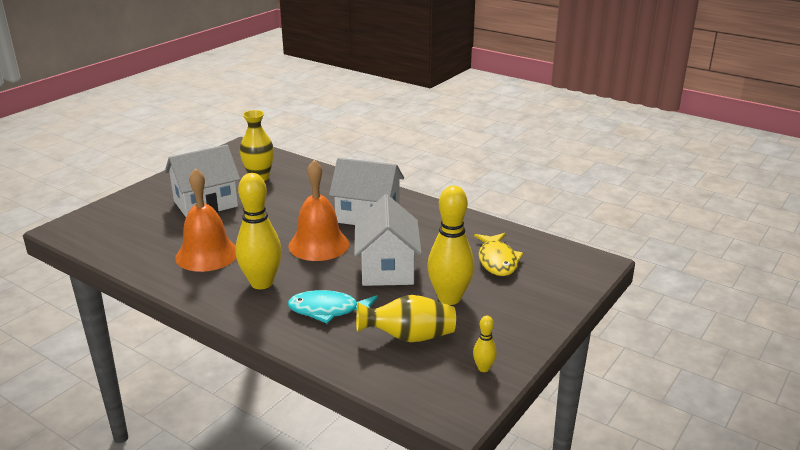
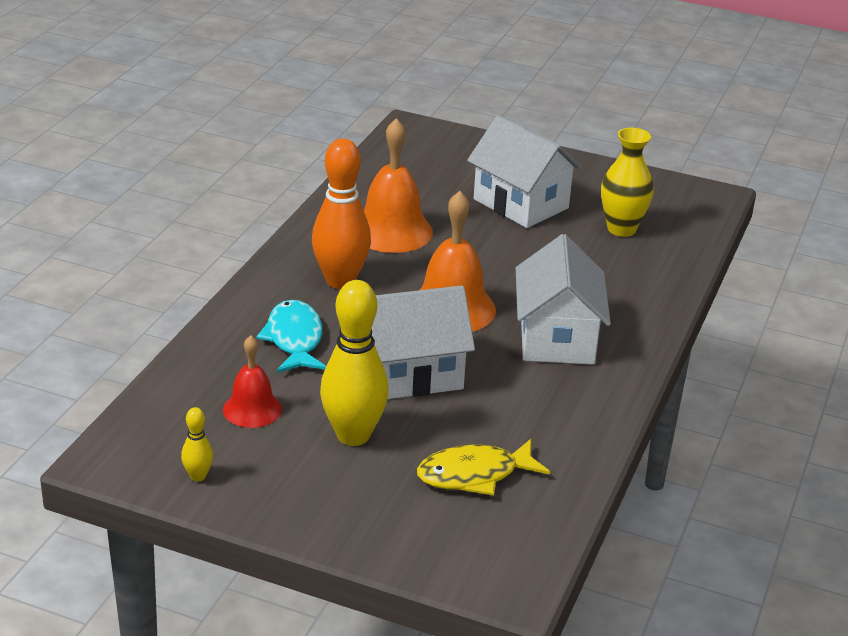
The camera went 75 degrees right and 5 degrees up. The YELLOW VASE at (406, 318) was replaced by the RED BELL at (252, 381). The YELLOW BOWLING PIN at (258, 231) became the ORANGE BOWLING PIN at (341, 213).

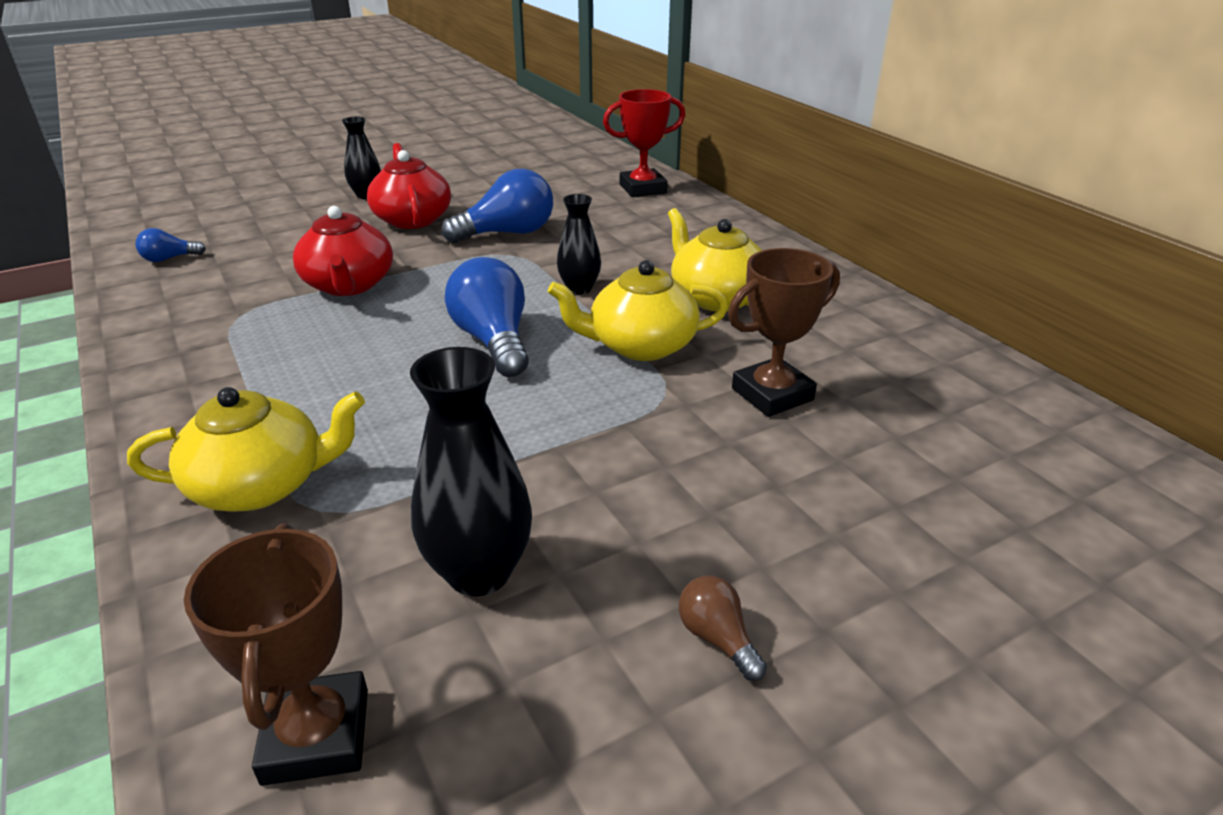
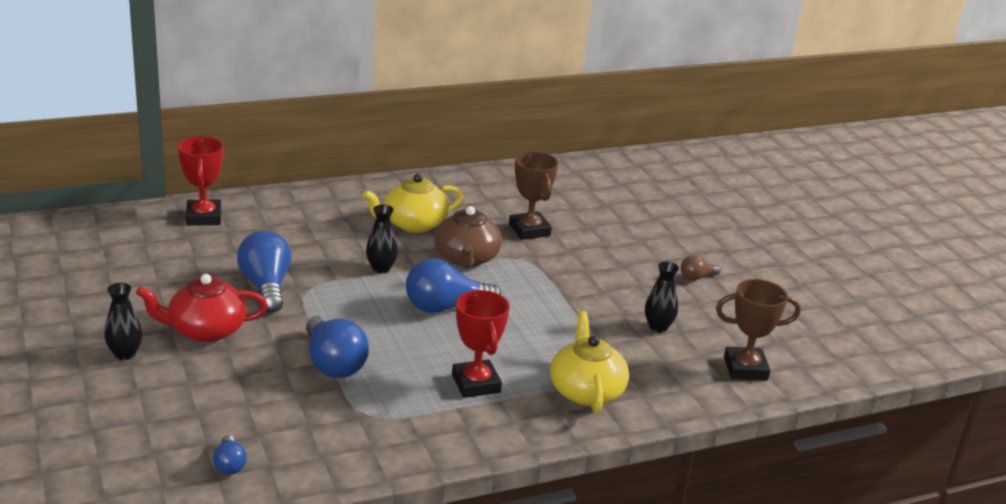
The camera went 85 degrees left and 5 degrees down. The RED TEAPOT at (343, 251) was replaced by the BLUE LIGHT BULB at (337, 346). The YELLOW TEAPOT at (638, 310) became the BROWN TEAPOT at (468, 236). The RED TROPHY at (481, 344) appeared. The BLACK VASE at (471, 471) changed to 0.62 times the size.

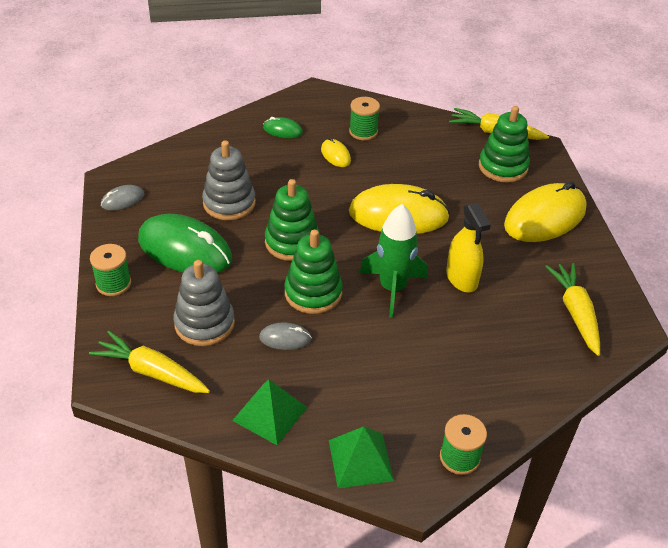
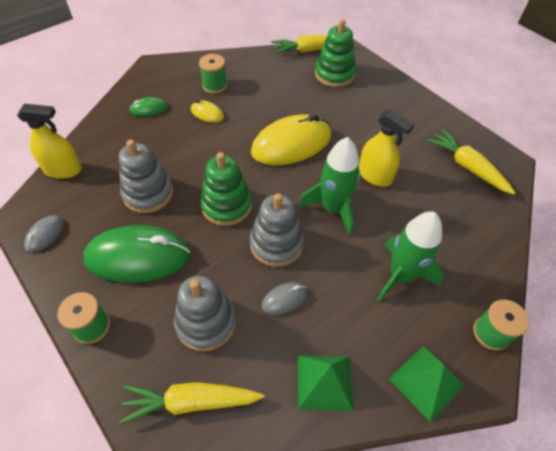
The camera went 30 degrees left and 10 degrees up. The YELLOW SPRAY BOTTLE at (49, 141) appeared. The GREEN STACKING TOY at (313, 272) became the GREY STACKING TOY at (277, 230). The GREEN ROCKET at (410, 257) appeared. The YELLOW MOUSE at (545, 211) disappeared.

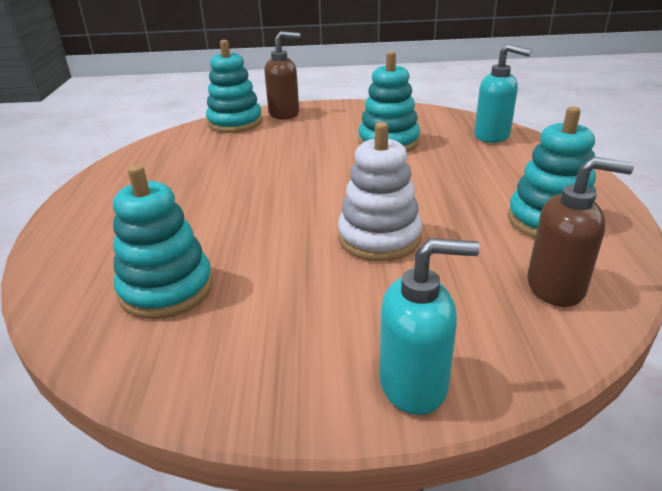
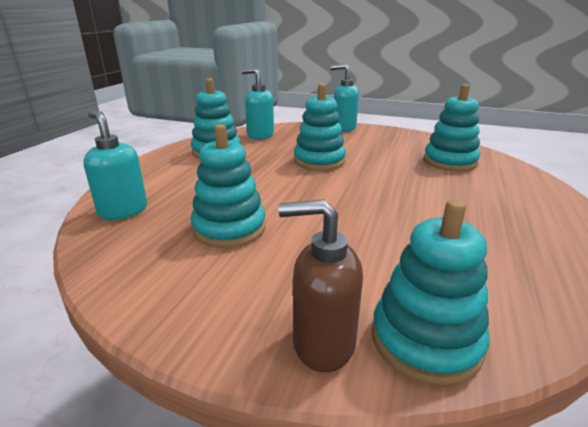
The camera went 160 degrees left and 5 degrees down. The BROWN SOAP DISPENSER at (580, 232) became the TURQUOISE SOAP DISPENSER at (257, 104). The WHITE STACKING TOY at (380, 191) became the TURQUOISE STACKING TOY at (320, 127).

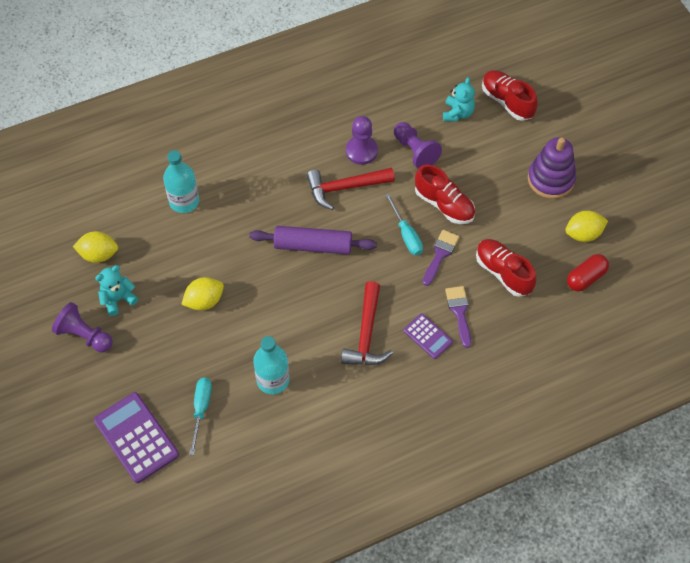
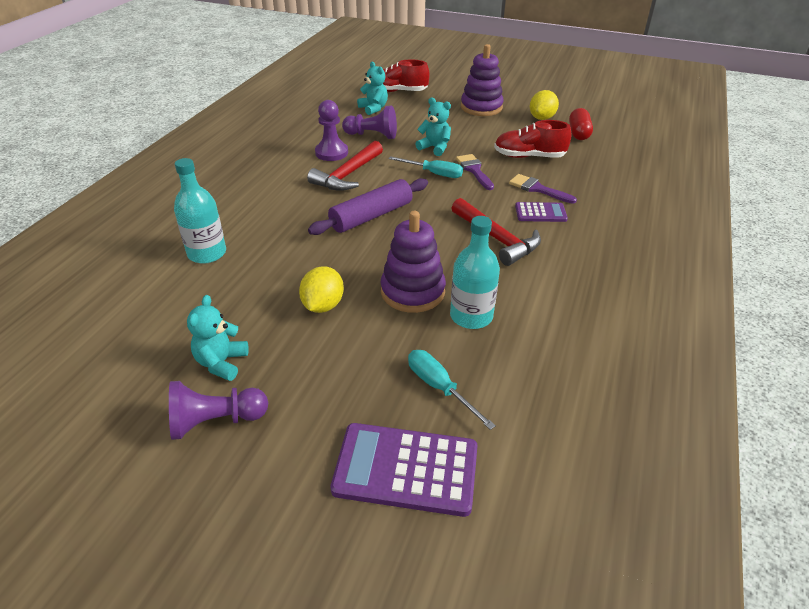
The camera went 45 degrees left and 20 degrees down. The PURPLE STACKING TOY at (413, 262) appeared. The RED SHOE at (445, 194) was replaced by the TURQUOISE TEDDY BEAR at (433, 126). The YELLOW LEMON at (95, 247) disappeared.

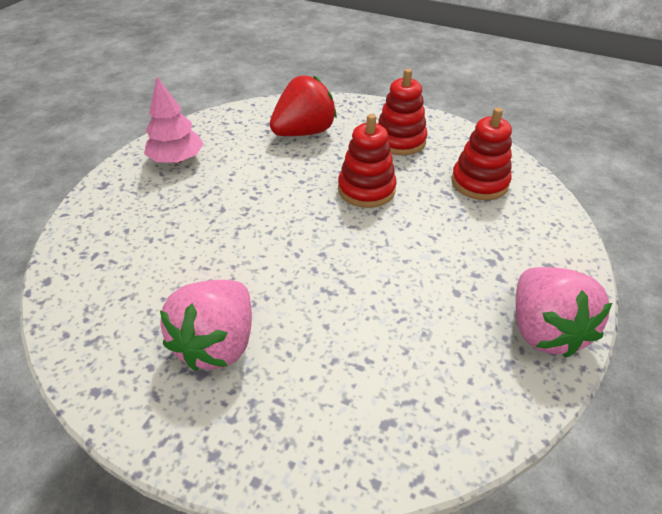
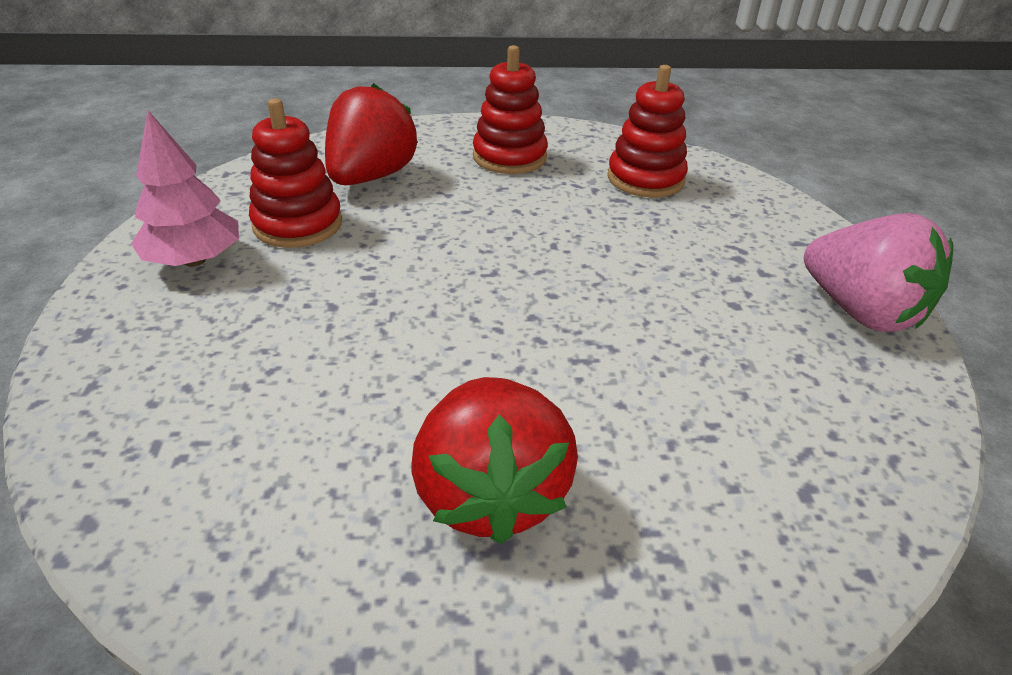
The camera went 30 degrees left and 5 degrees down. The RED STACKING TOY moved from (367, 161) to (295, 173). The PINK STRAWBERRY at (206, 325) became the RED STRAWBERRY at (494, 460).

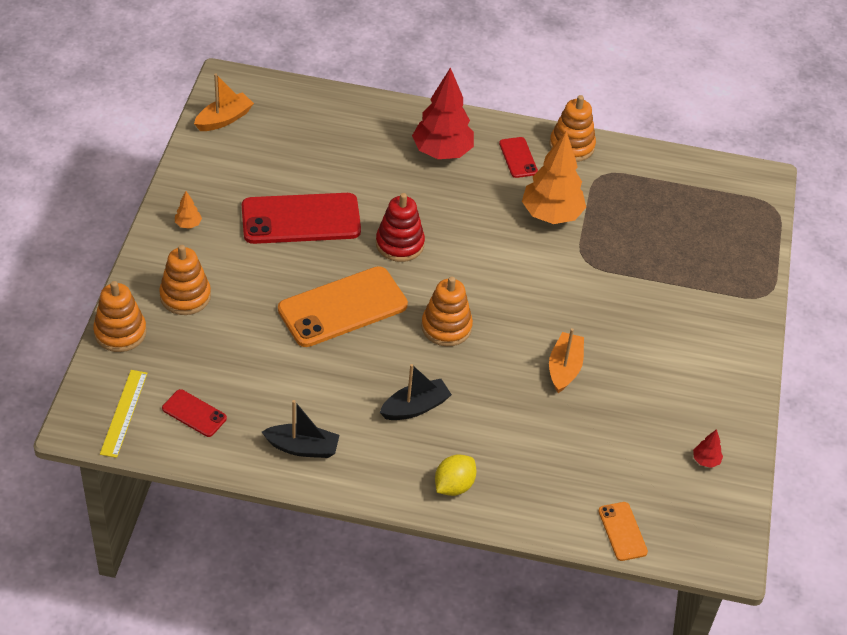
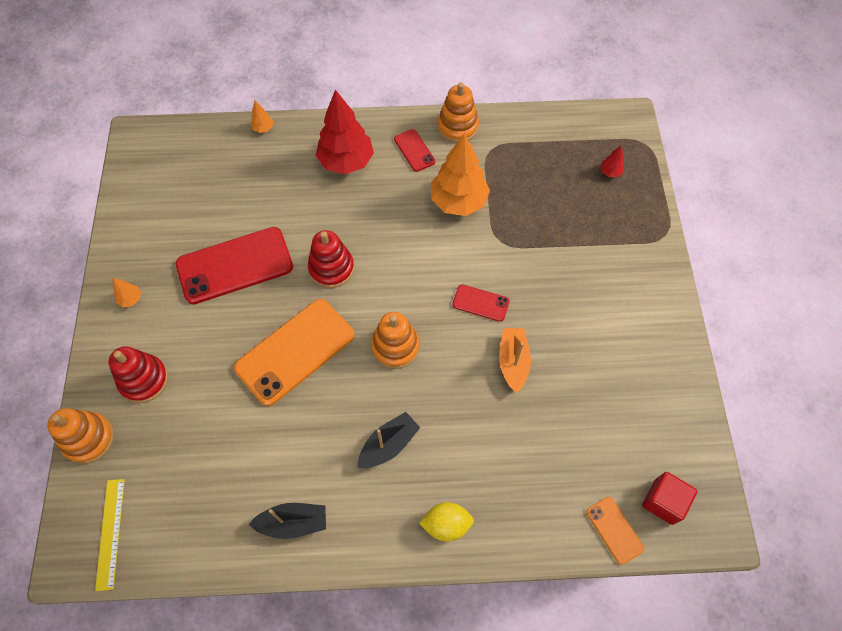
The camera went 10 degrees left and 15 degrees up. The ORANGE STACKING TOY at (185, 280) became the RED STACKING TOY at (138, 374). The ORANGE TREE at (261, 116) appeared. The YELLOW LEMON at (456, 475) turned 60 degrees clockwise. The RED PHONE moved from (194, 413) to (481, 303). The RED TREE moved from (708, 448) to (612, 161). The RED CUBE at (669, 498) appeared. The ORANGE BOAT at (224, 102) disappeared.

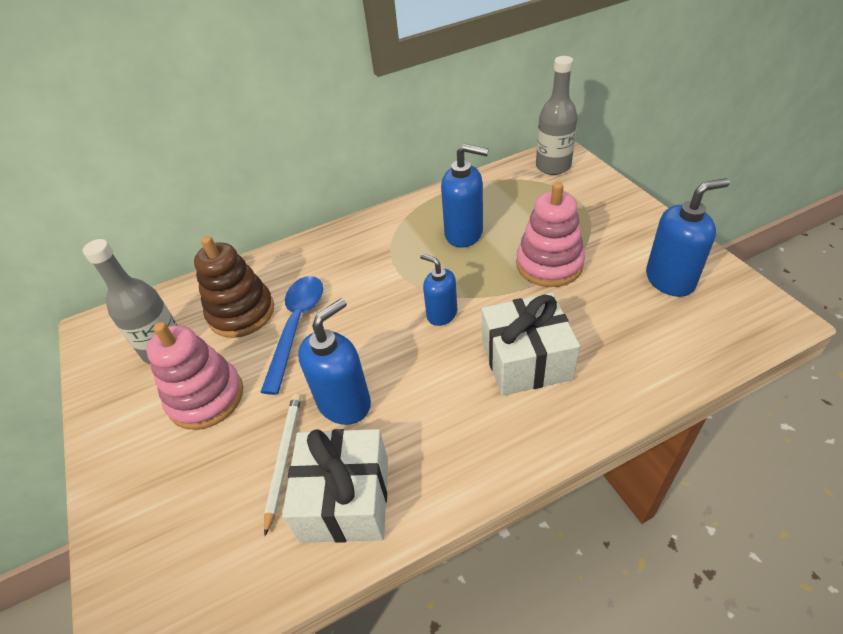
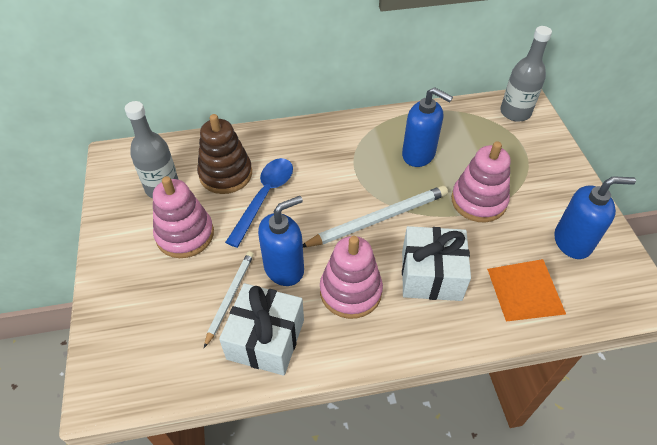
The camera went 10 degrees right and 5 degrees up. The BLUE SOAP DISPENSER at (438, 290) was replaced by the WHITE PENCIL at (375, 216). The PINK STACKING TOY at (351, 277) appeared. The ORANGE PYRAMID at (526, 290) appeared.

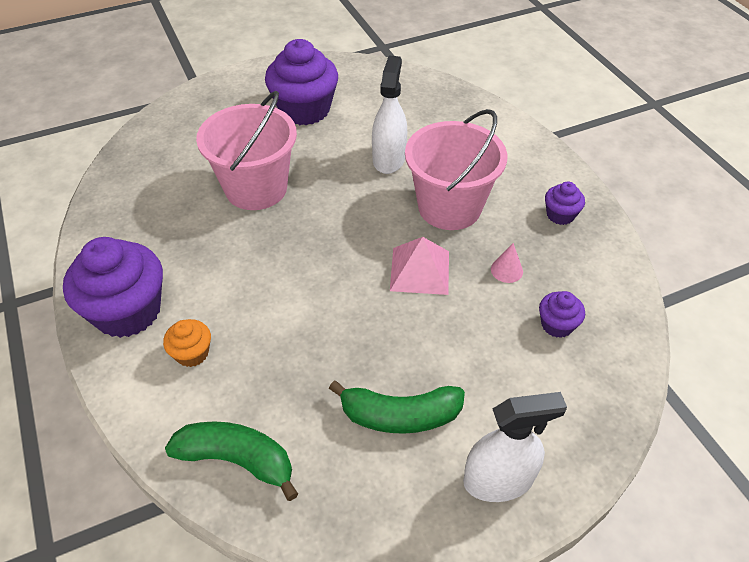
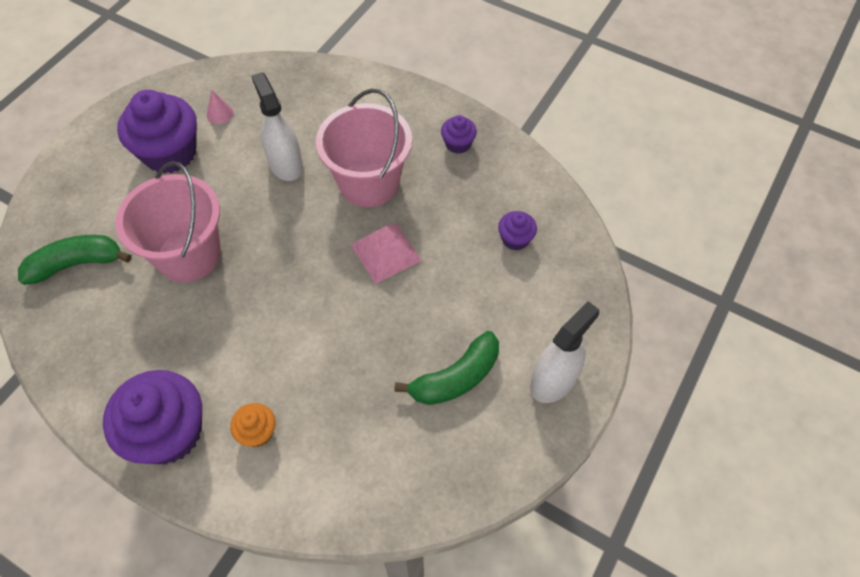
The camera went 35 degrees left and 10 degrees up. The GREEN BANANA moved from (231, 461) to (75, 260). The PINK CONE moved from (507, 263) to (220, 107).

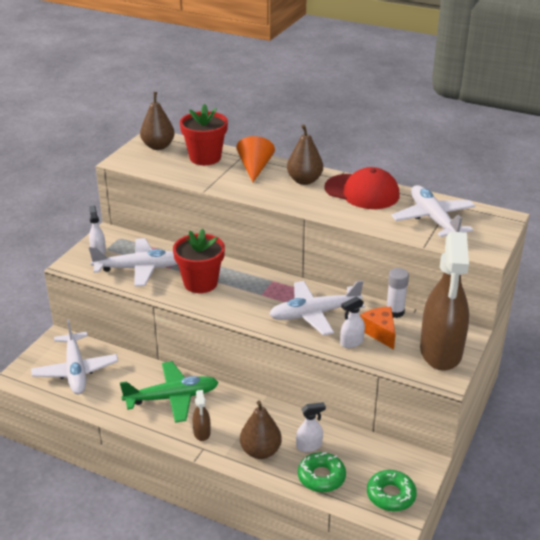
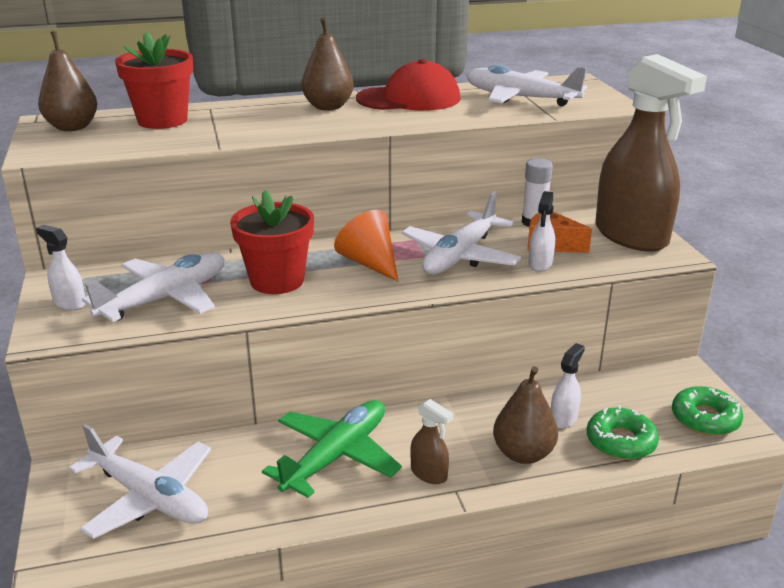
The camera went 40 degrees left and 5 degrees down. The ORANGE CONE moved from (255, 159) to (366, 246).

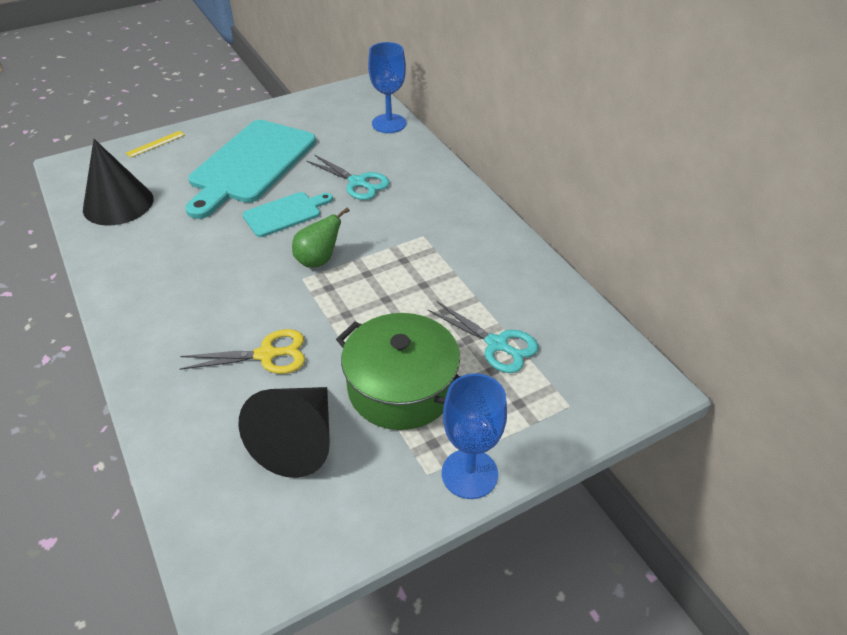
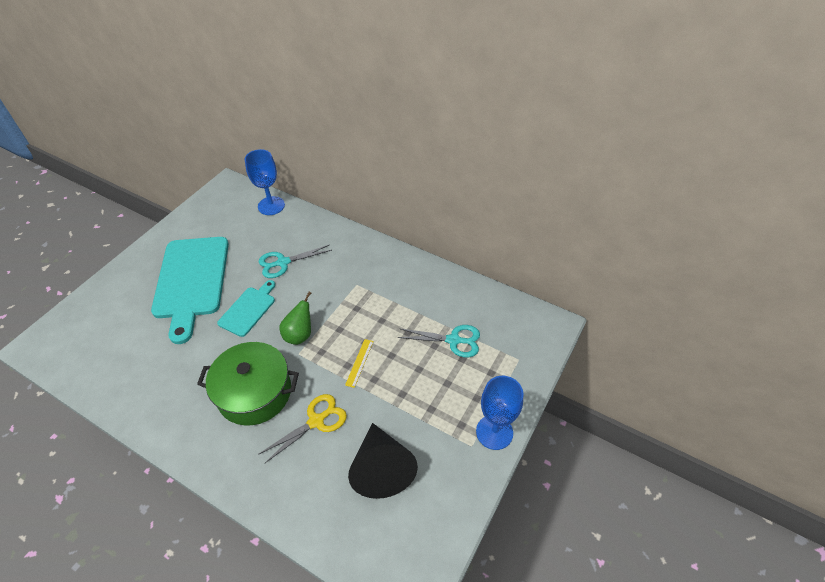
The camera went 30 degrees left and 5 degrees up. The GREEN POT moved from (398, 371) to (248, 383). The TURQUOISE SCISSORS at (348, 177) turned 150 degrees clockwise. The YELLOW RULER moved from (155, 144) to (359, 363). The BLACK CONE at (118, 182) disappeared.

